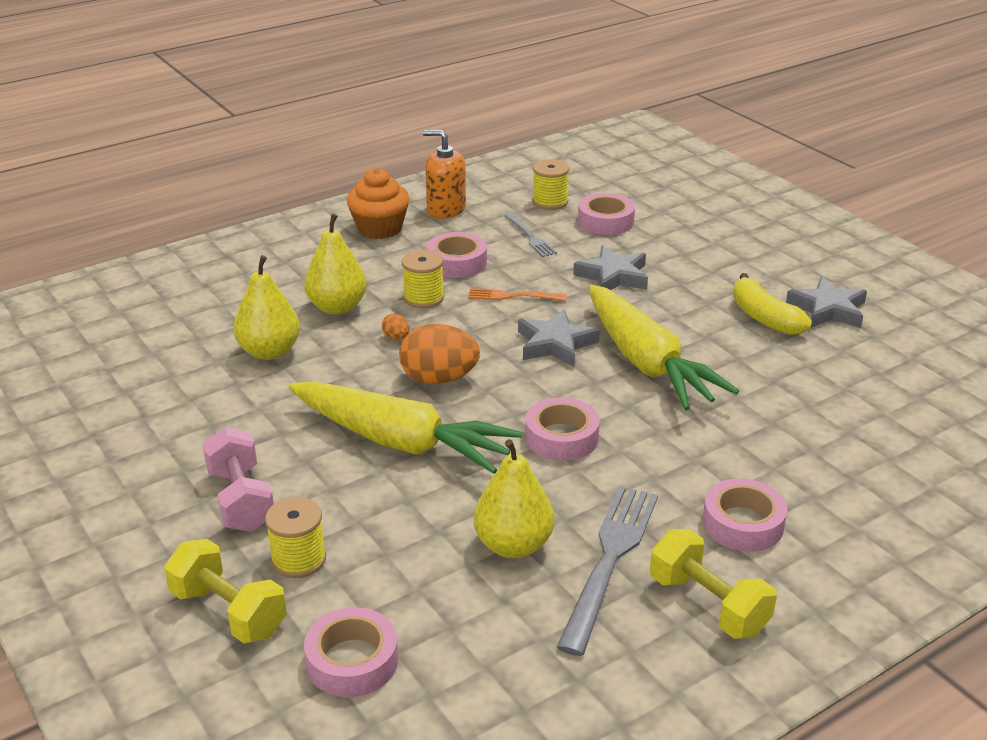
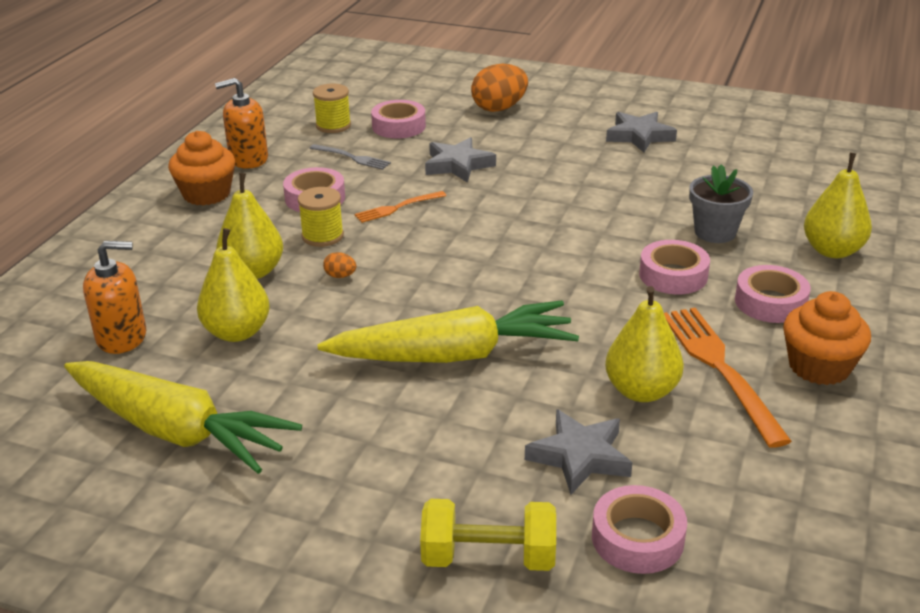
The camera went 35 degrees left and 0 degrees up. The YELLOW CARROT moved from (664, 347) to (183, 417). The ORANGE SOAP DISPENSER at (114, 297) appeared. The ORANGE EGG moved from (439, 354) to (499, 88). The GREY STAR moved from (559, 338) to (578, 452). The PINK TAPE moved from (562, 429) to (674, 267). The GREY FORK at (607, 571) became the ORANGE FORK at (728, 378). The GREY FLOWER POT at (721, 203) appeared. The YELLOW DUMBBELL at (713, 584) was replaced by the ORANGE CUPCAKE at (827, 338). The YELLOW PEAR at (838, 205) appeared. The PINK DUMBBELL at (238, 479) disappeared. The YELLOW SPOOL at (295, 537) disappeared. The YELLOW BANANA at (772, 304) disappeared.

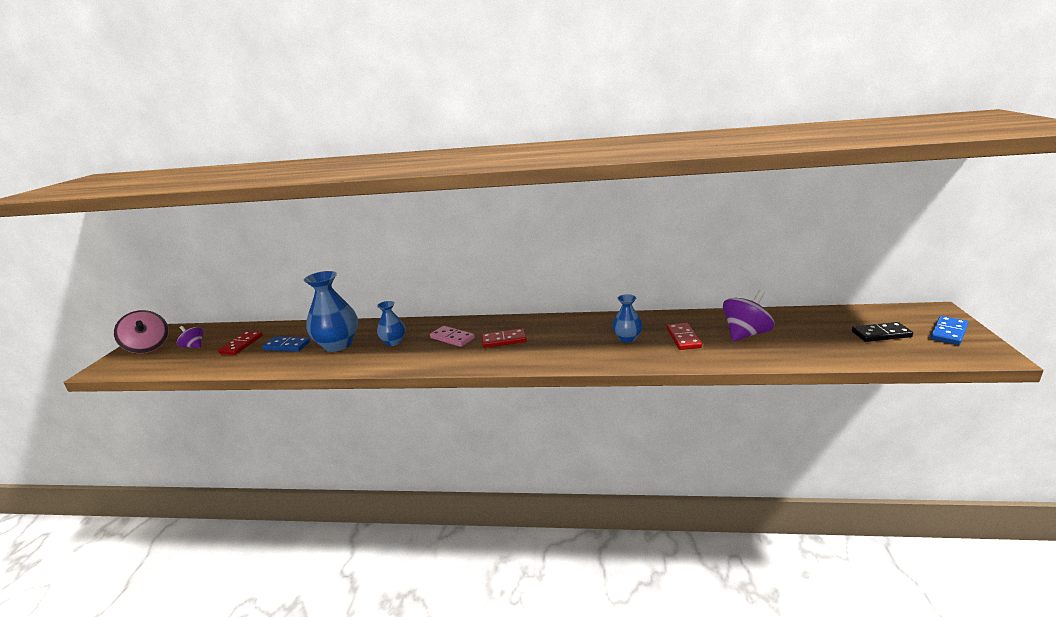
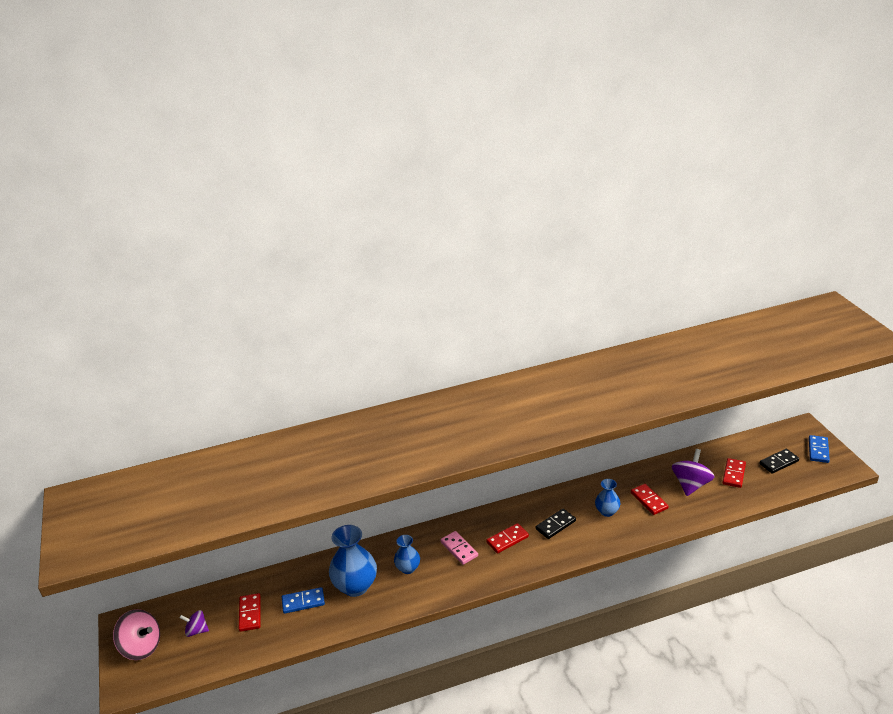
The camera went 25 degrees left and 10 degrees up. The PINK DOMINO at (452, 336) turned 45 degrees clockwise. The BLACK DOMINO at (556, 524) appeared. The RED DOMINO at (734, 473) appeared.

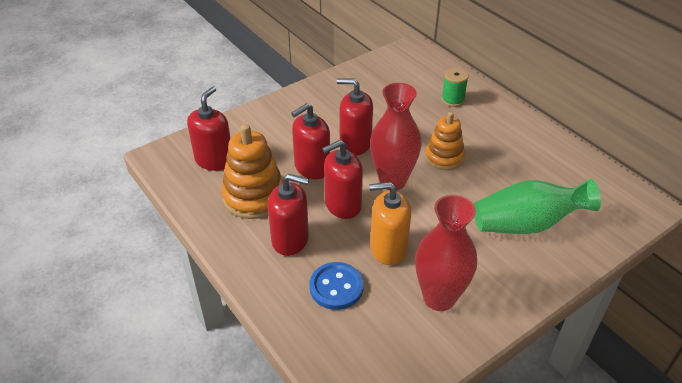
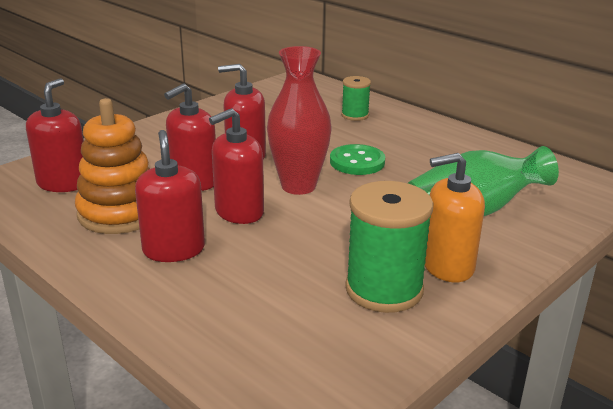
The camera went 10 degrees left and 15 degrees down. The RED SOAP DISPENSER at (288, 215) turned 105 degrees counterclockwise. The ORANGE STACKING TOY at (445, 141) was replaced by the GREEN BUTTON at (357, 159). The RED VASE at (446, 253) was replaced by the GREEN SPOOL at (389, 247). The ORANGE SOAP DISPENSER moved from (390, 223) to (455, 217). The BLUE BUTTON at (336, 286) disappeared.

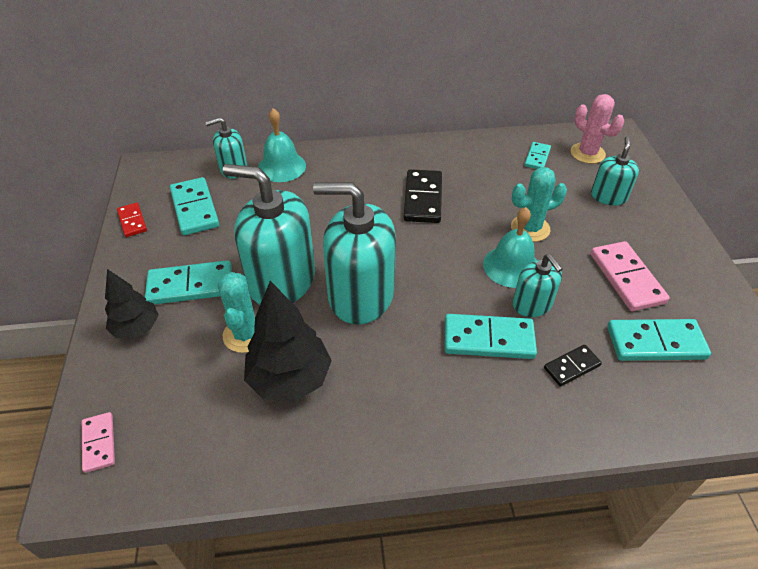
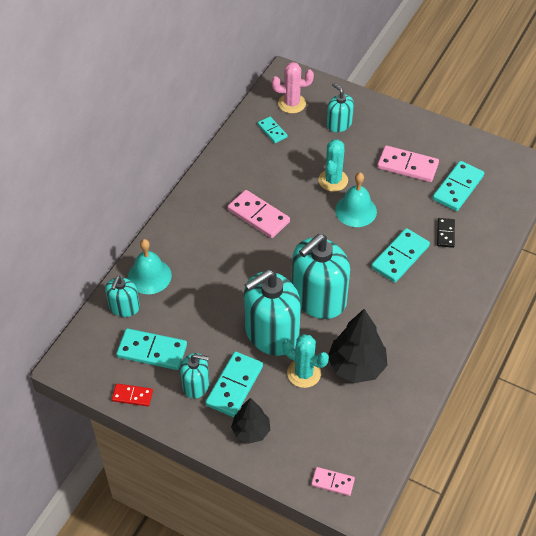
The camera went 55 degrees left and 5 degrees up. The TURQUOISE SOAP DISPENSER moved from (537, 285) to (194, 376). The BLACK DOMINO at (423, 196) became the PINK DOMINO at (259, 214).

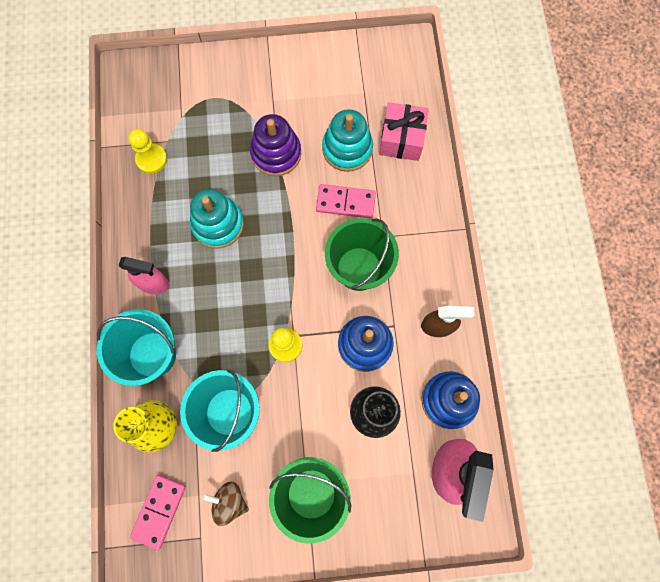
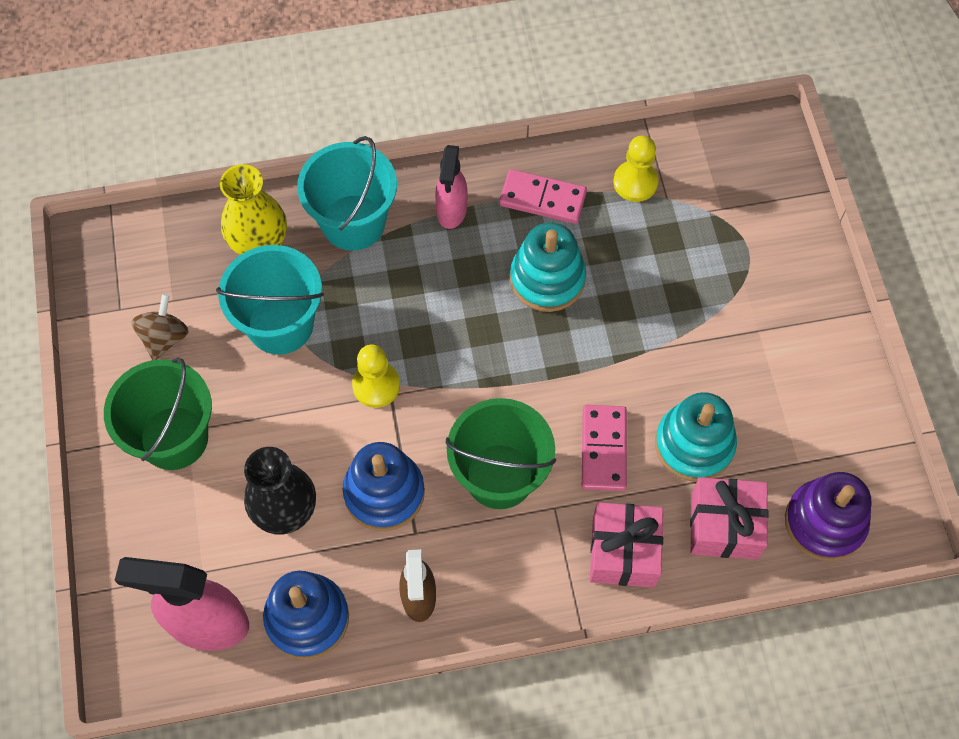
The camera went 85 degrees right and 10 degrees down. The PINK DOMINO moved from (158, 512) to (543, 196). The PINK GIFT at (626, 545) appeared. The PURPLE STACKING TOY moved from (275, 145) to (828, 516).

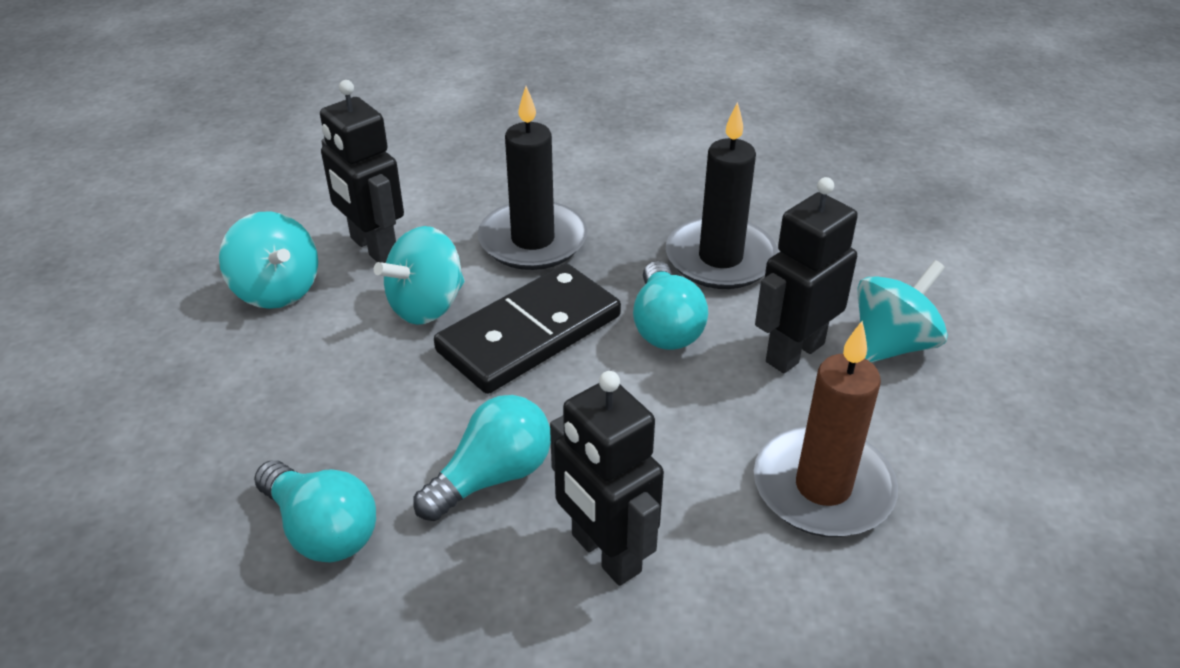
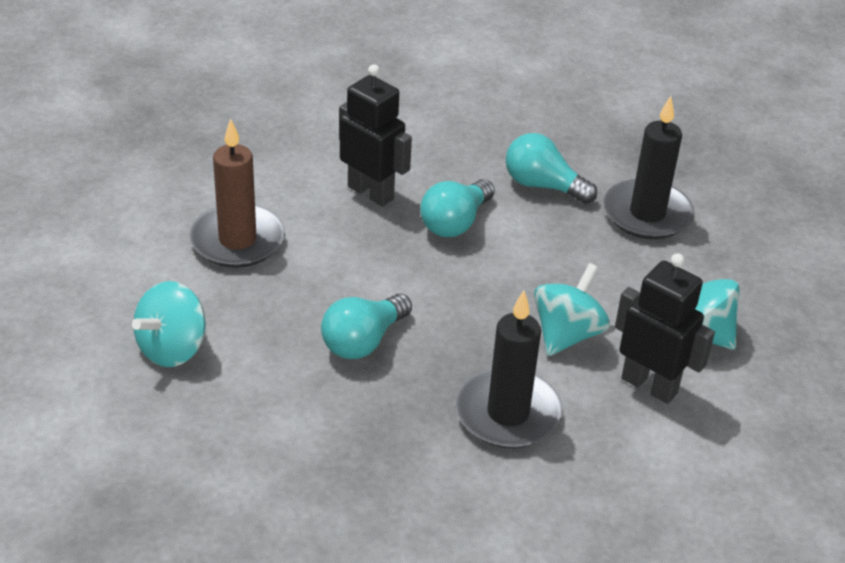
The camera went 165 degrees right and 0 degrees up. The TURQUOISE LIGHT BULB at (670, 305) turned 120 degrees counterclockwise. The BLACK CANDLE moved from (722, 195) to (649, 167). The BLACK DOMINO at (527, 329) disappeared. The BLACK ROBOT at (806, 275) disappeared.

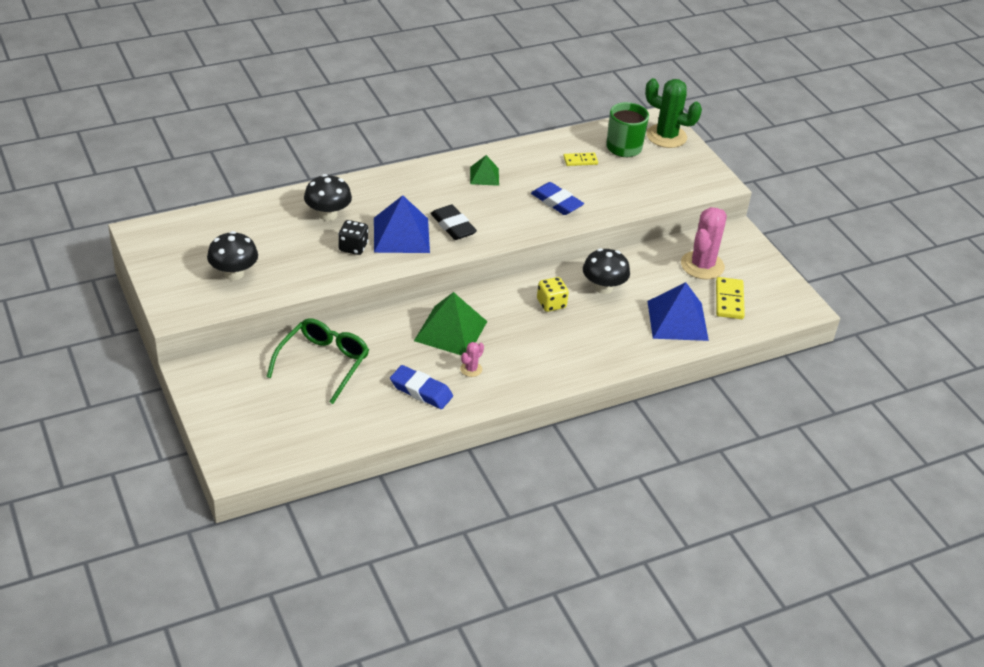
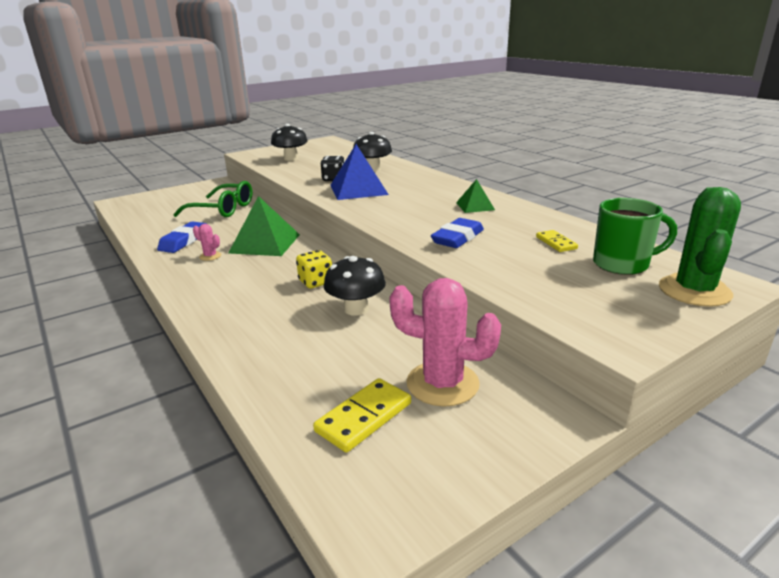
The camera went 85 degrees right and 15 degrees down. The YELLOW DOMINO at (730, 298) turned 45 degrees counterclockwise. The BLACK ERASER at (454, 222) disappeared. The BLUE PYRAMID at (678, 311) disappeared.

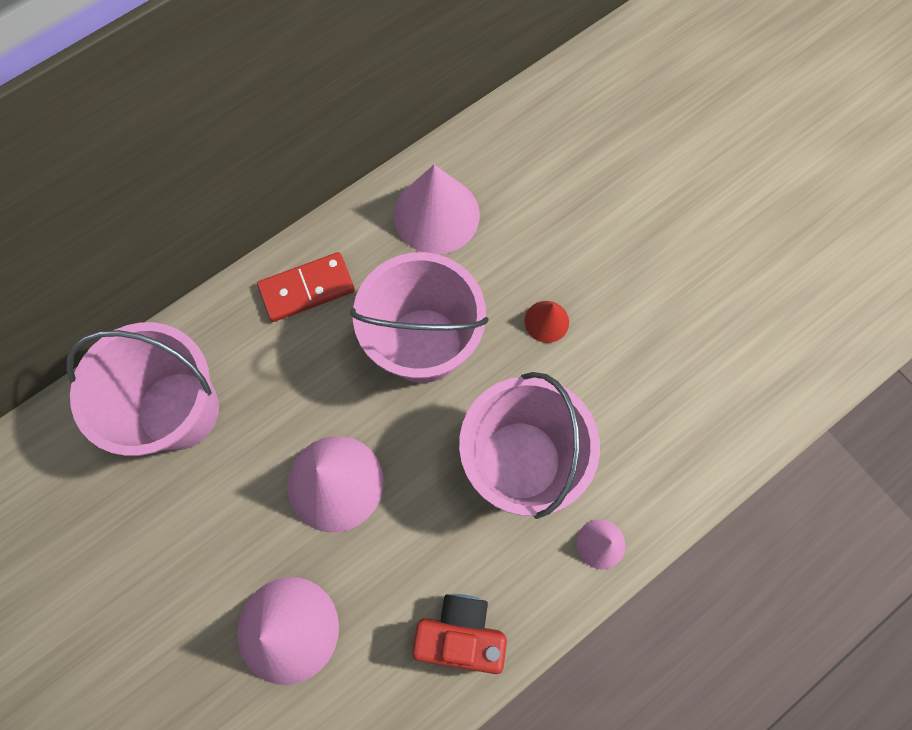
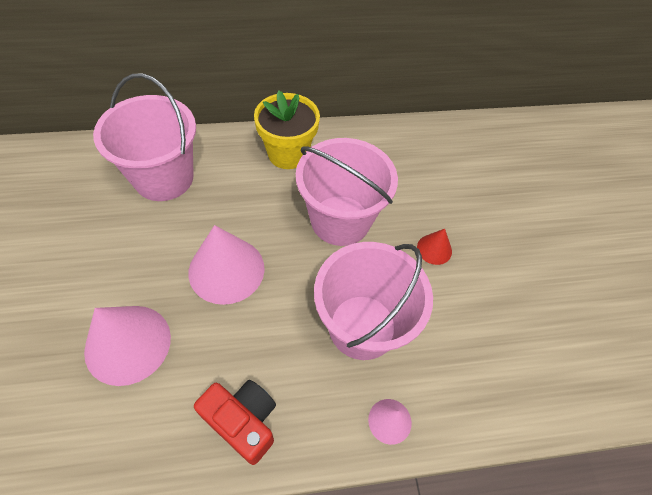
The camera went 25 degrees right and 15 degrees down. The RED DOMINO at (306, 287) was replaced by the YELLOW FLOWER POT at (287, 129). The PINK CONE at (437, 209) disappeared.

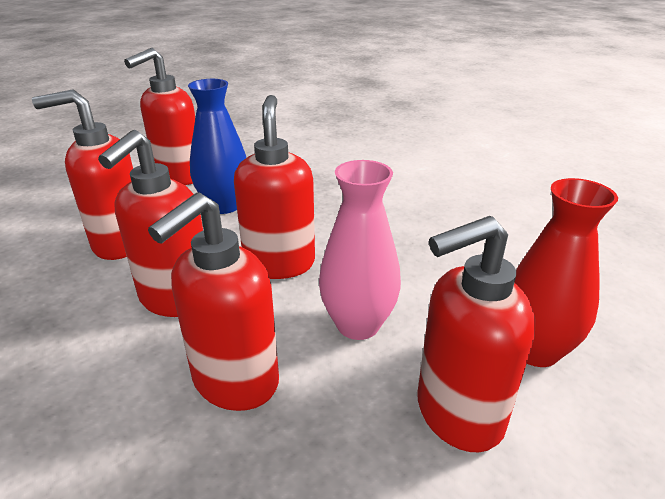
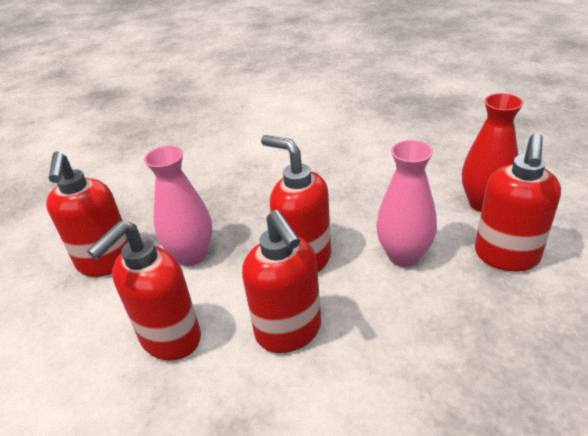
The camera went 45 degrees left and 5 degrees up. The BLUE VASE at (217, 146) became the PINK VASE at (178, 206). The RED SOAP DISPENSER at (213, 302) disappeared.

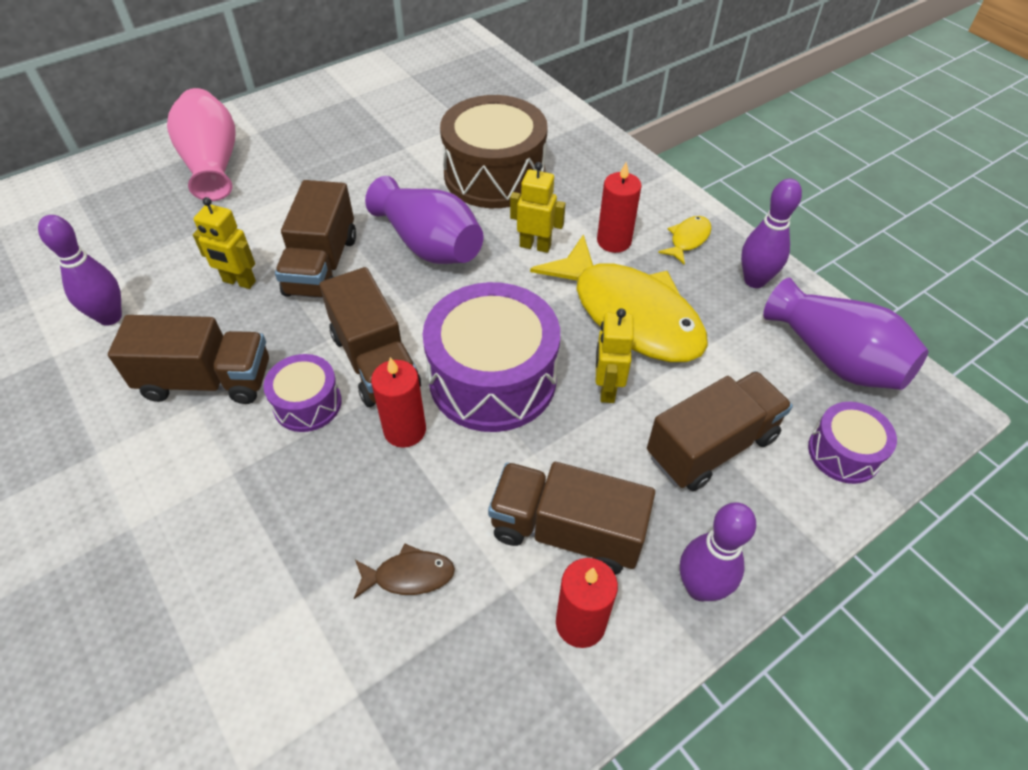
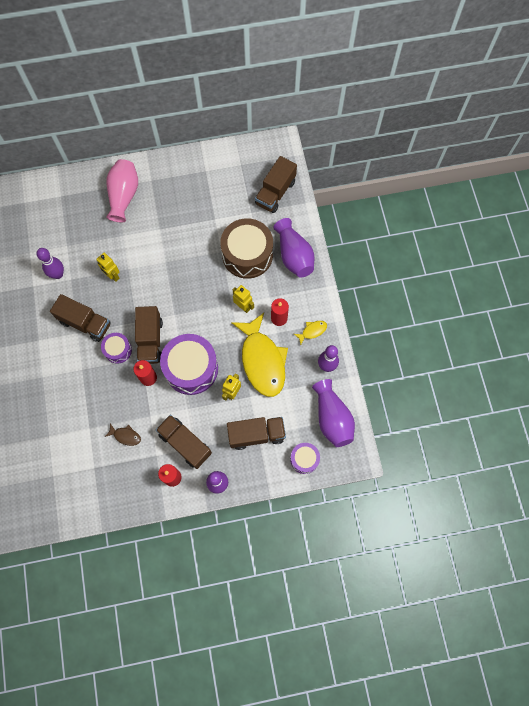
The camera went 25 degrees right and 20 degrees up. The BROWN TRUCK moved from (315, 239) to (276, 184). The PURPLE VASE moved from (424, 220) to (293, 247).

